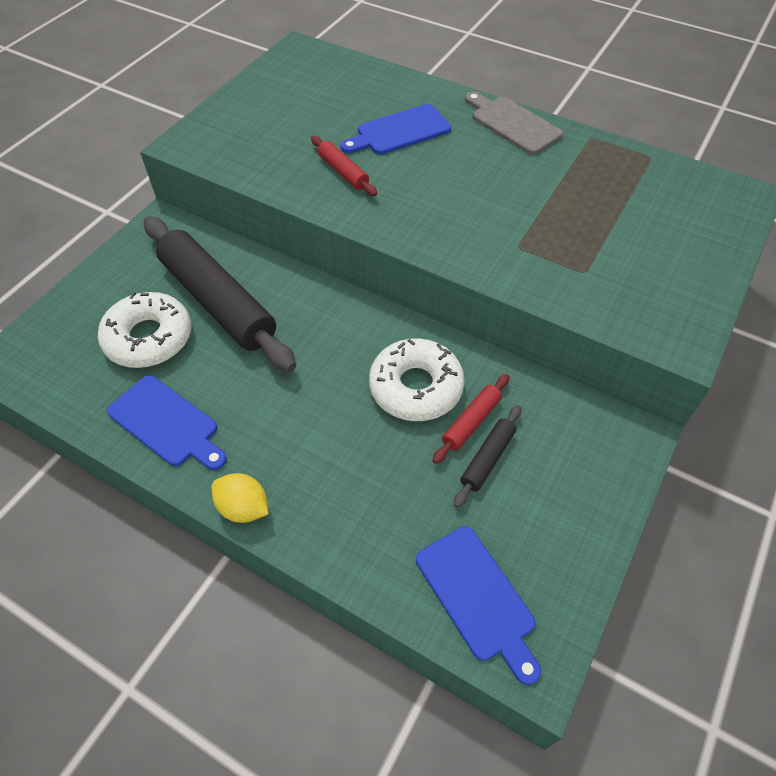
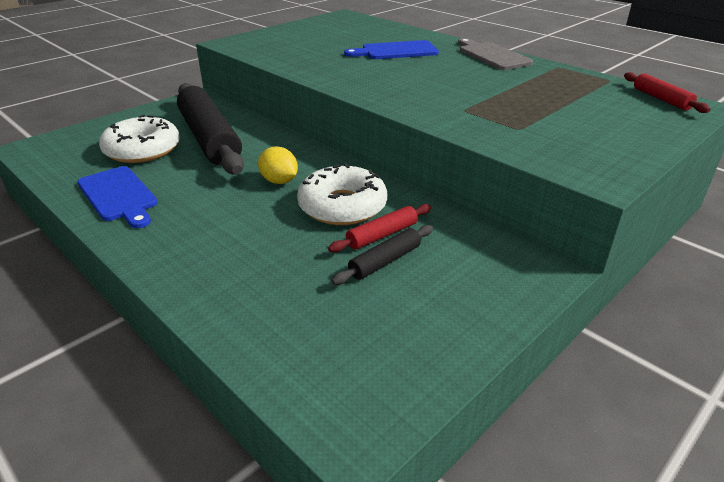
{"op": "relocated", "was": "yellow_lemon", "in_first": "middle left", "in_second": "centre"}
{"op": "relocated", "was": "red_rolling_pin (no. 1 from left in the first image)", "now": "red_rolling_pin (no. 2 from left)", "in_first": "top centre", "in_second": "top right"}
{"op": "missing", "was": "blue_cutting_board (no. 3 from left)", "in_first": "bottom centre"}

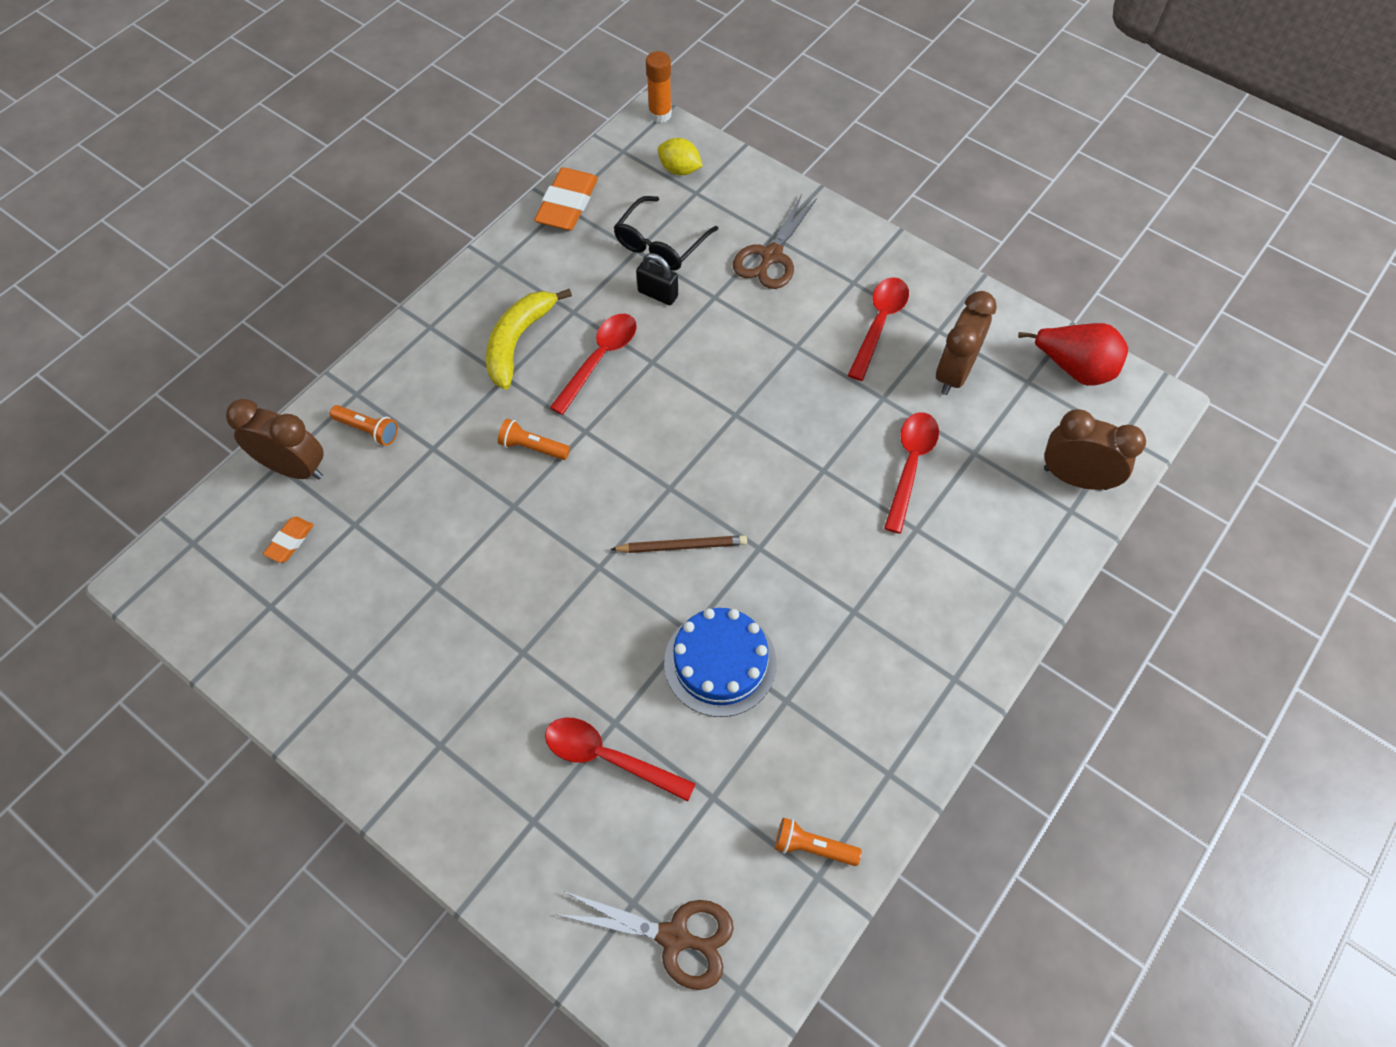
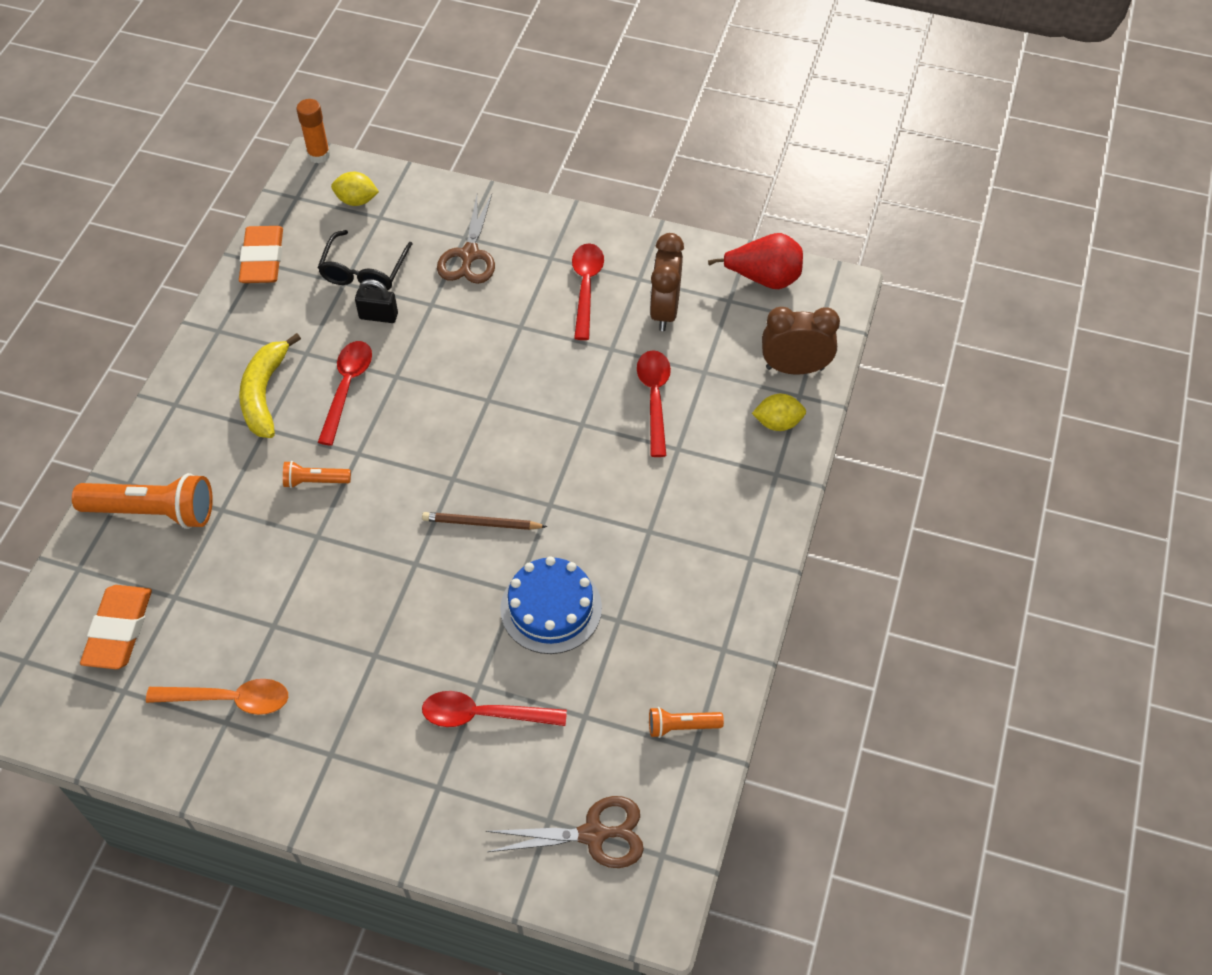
{"op": "size", "was": "orange_flashlight (no. 1 from left)", "in_first": "middle left", "in_second": "middle left", "ratio": 1.97}
{"op": "size", "was": "orange_eraser (no. 1 from left)", "in_first": "middle left", "in_second": "middle left", "ratio": 1.94}
{"op": "appeared", "now": "orange_spoon", "in_second": "bottom left"}
{"op": "spun", "was": "brown_pencil", "in_first": "centre", "in_second": "centre", "clockwise": -150}
{"op": "appeared", "now": "yellow_lemon (no. 2 from left)", "in_second": "centre"}
{"op": "missing", "was": "brown_clock (no. 1 from left)", "in_first": "middle left"}

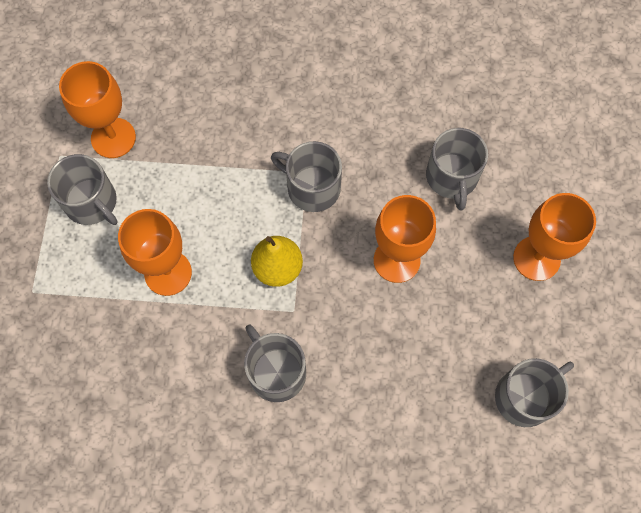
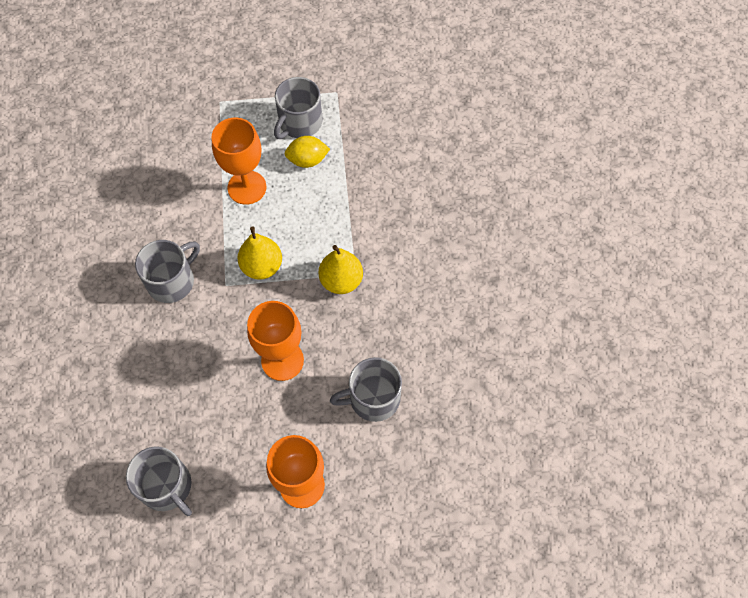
{"op": "appeared", "now": "yellow_lemon", "in_second": "top centre"}
{"op": "exchanged", "was": "grey_mug (no. 3 from left)", "now": "yellow_pear (no. 2 from left)", "in_first": "centre", "in_second": "centre"}
{"op": "missing", "was": "orange_goblet (no. 1 from left)", "in_first": "top left"}

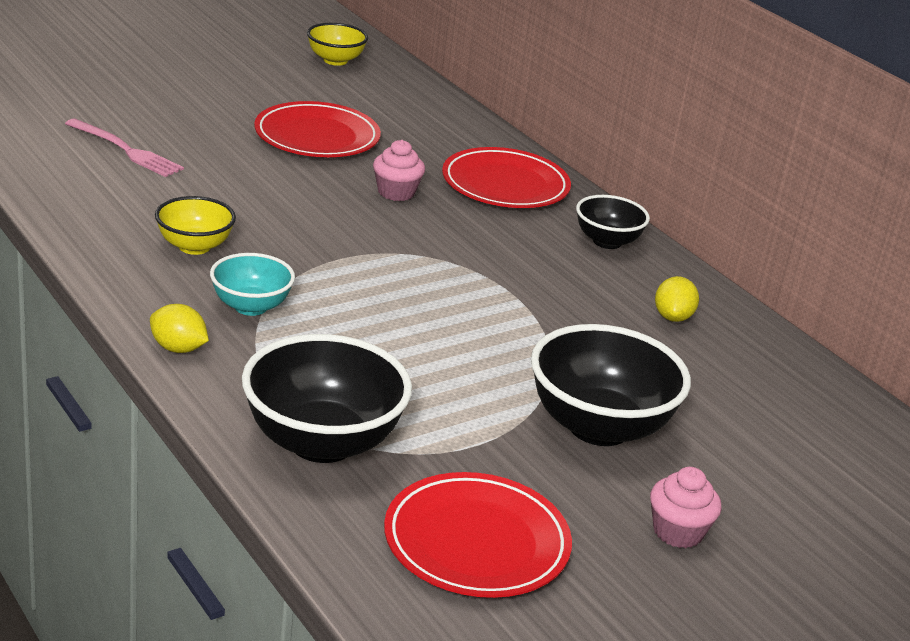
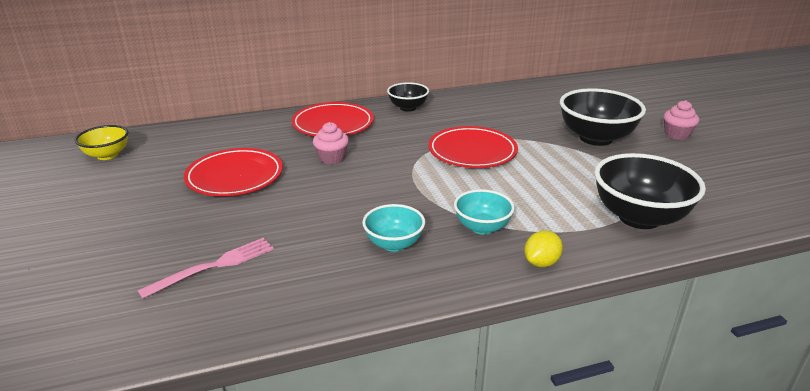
{"op": "colour", "was": "yellow_bowl (no. 1 from left)", "now": "turquoise_bowl (no. 1 from left)", "in_first": "middle left", "in_second": "centre"}
{"op": "relocated", "was": "red_plate (no. 2 from left in the first image)", "now": "red_plate (no. 3 from left)", "in_first": "bottom centre", "in_second": "centre"}
{"op": "missing", "was": "yellow_lemon (no. 2 from left)", "in_first": "middle right"}

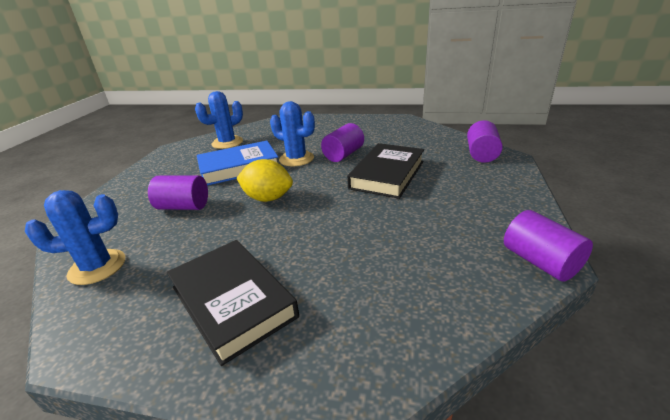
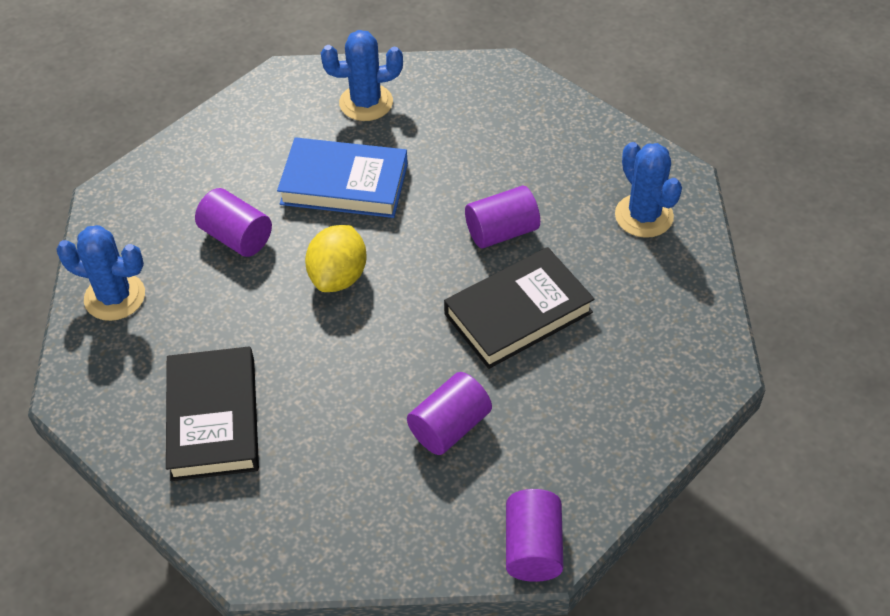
{"op": "spun", "was": "yellow_lemon", "in_first": "centre", "in_second": "centre", "clockwise": 60}
{"op": "relocated", "was": "purple_cylinder (no. 3 from left in the first image)", "now": "purple_cylinder (no. 2 from left)", "in_first": "middle right", "in_second": "bottom centre"}
{"op": "relocated", "was": "blue_cactus (no. 3 from left)", "in_first": "top centre", "in_second": "top right"}

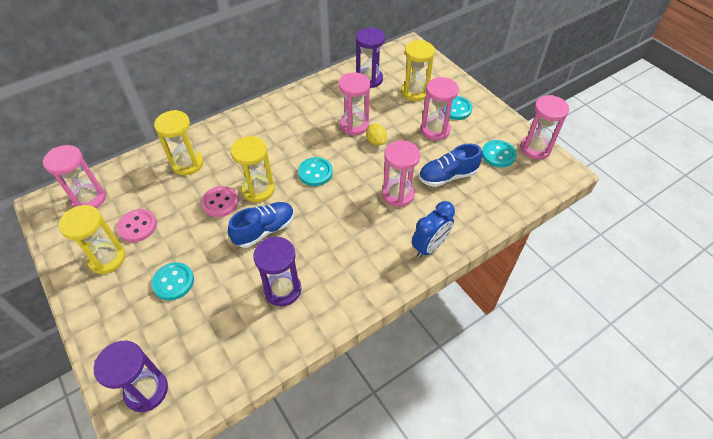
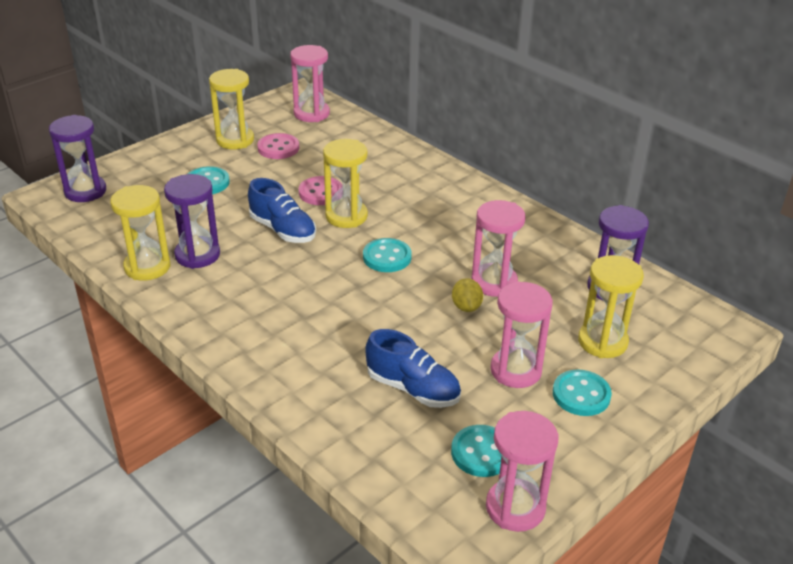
{"op": "relocated", "was": "yellow_hourglass (no. 2 from left in the first image)", "now": "yellow_hourglass (no. 1 from left)", "in_first": "top left", "in_second": "middle left"}
{"op": "spun", "was": "blue_shoe (no. 2 from left)", "in_first": "centre", "in_second": "centre", "clockwise": 150}
{"op": "spun", "was": "yellow_lemon", "in_first": "top centre", "in_second": "centre", "clockwise": -60}
{"op": "missing", "was": "pink_hourglass (no. 3 from left)", "in_first": "centre"}
{"op": "missing", "was": "blue_clock", "in_first": "centre"}

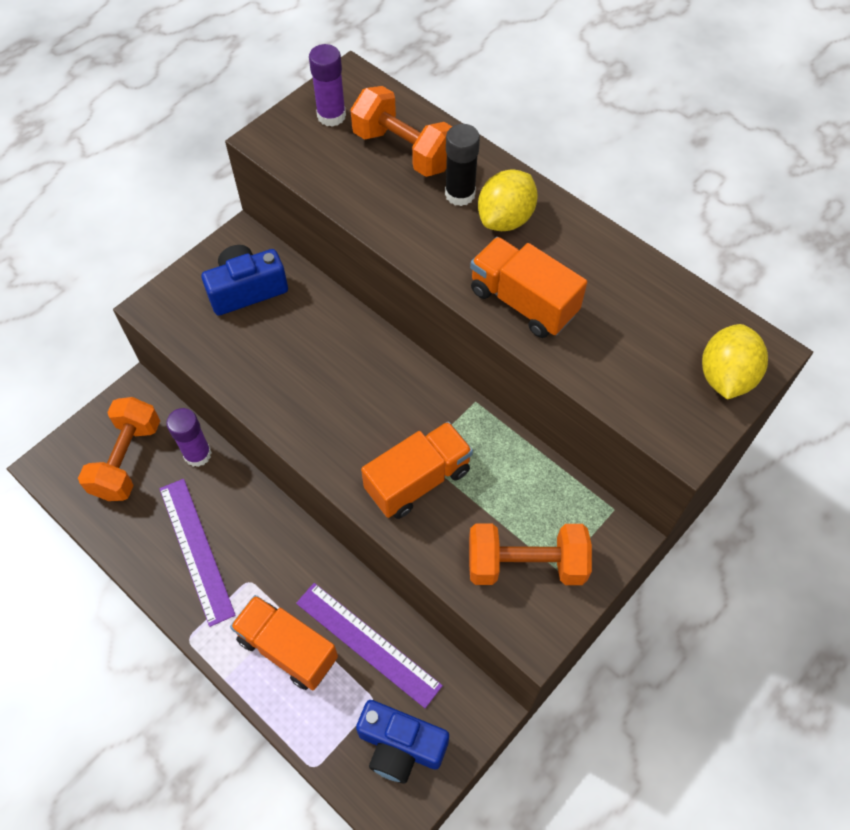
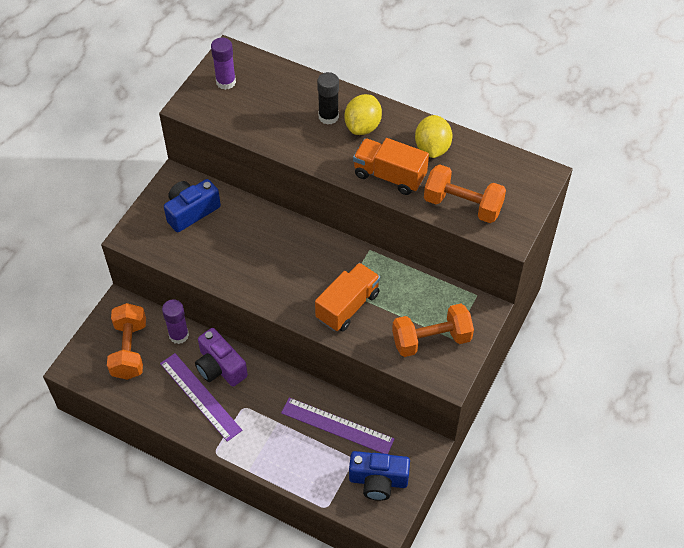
{"op": "appeared", "now": "purple_camera", "in_second": "middle left"}
{"op": "relocated", "was": "yellow_lemon (no. 2 from left)", "in_first": "middle right", "in_second": "top centre"}
{"op": "relocated", "was": "orange_dumbbell (no. 2 from left in the first image)", "now": "orange_dumbbell (no. 3 from left)", "in_first": "top centre", "in_second": "middle right"}
{"op": "missing", "was": "orange_truck (no. 1 from left)", "in_first": "bottom centre"}

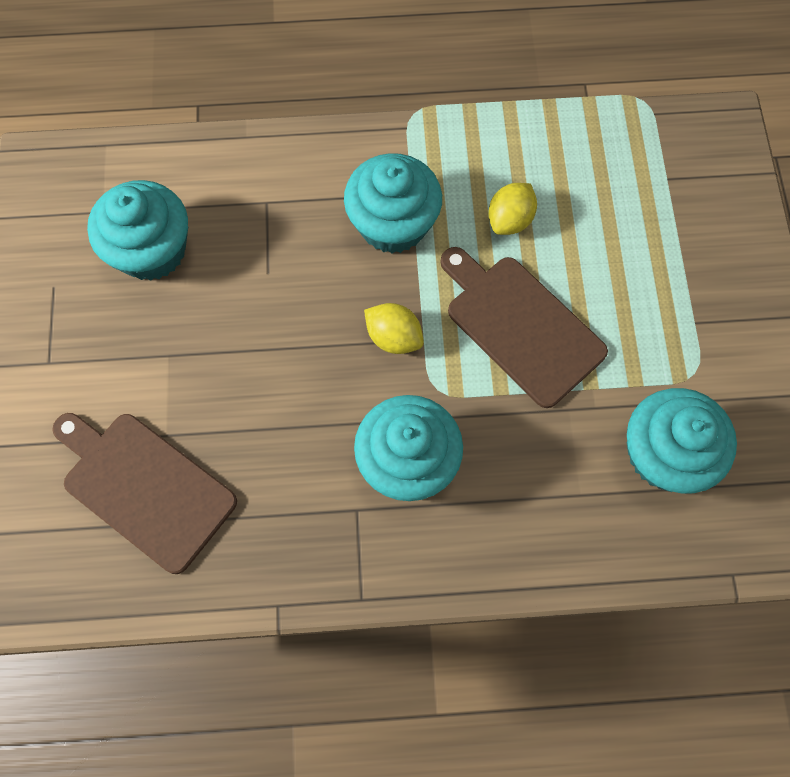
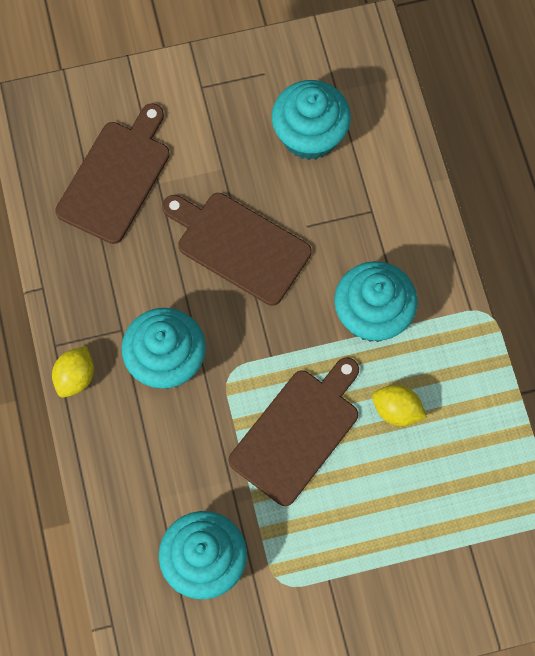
{"op": "relocated", "was": "yellow_lemon (no. 1 from left)", "in_first": "centre", "in_second": "middle left"}
{"op": "appeared", "now": "brown_cutting_board (no. 2 from left)", "in_second": "centre"}

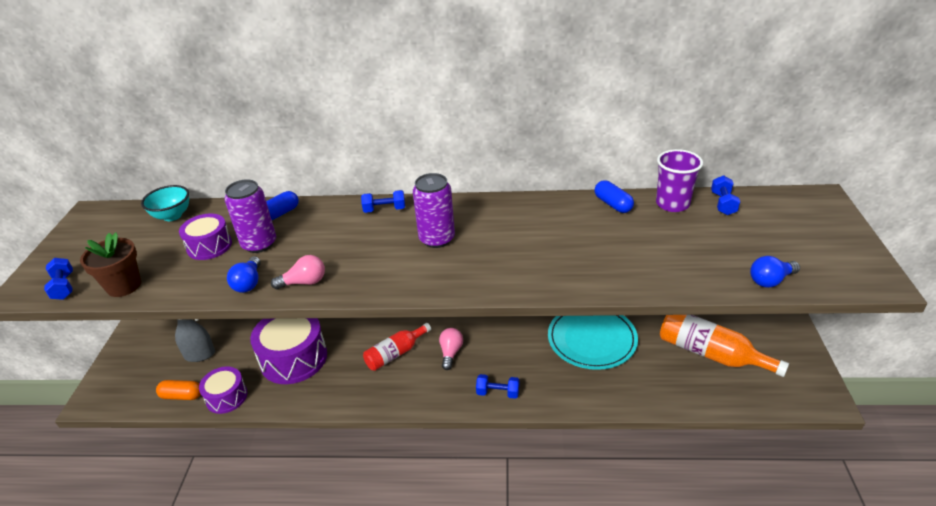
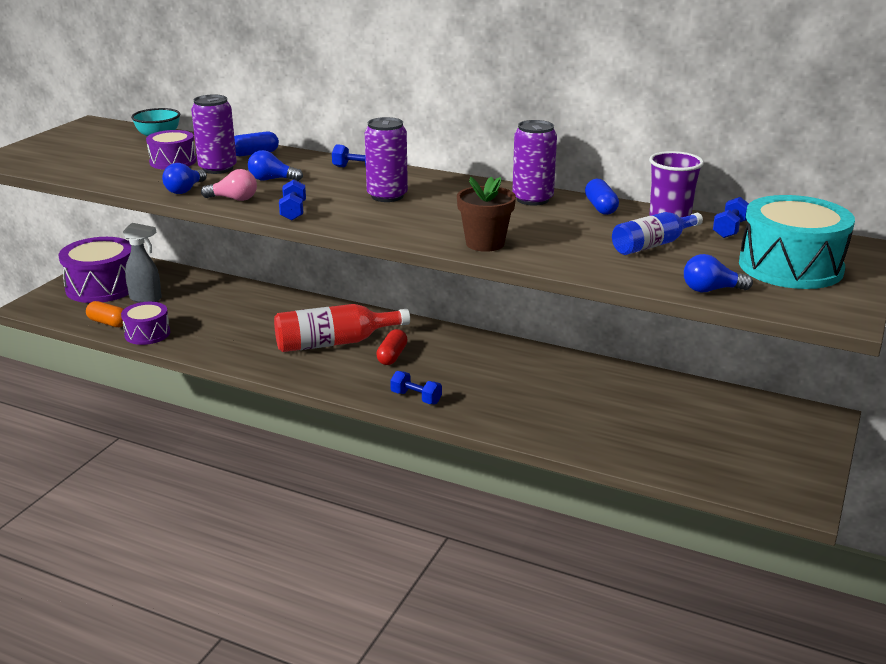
{"op": "relocated", "was": "purple_drum (no. 3 from left in the first image)", "now": "purple_drum (no. 1 from left)", "in_first": "bottom left", "in_second": "middle left"}
{"op": "appeared", "now": "blue_light_bulb (no. 2 from left)", "in_second": "top left"}
{"op": "size", "was": "red_bottle", "in_first": "bottom centre", "in_second": "centre", "ratio": 1.55}
{"op": "relocated", "was": "blue_dumbbell (no. 1 from left)", "in_first": "middle left", "in_second": "top left"}
{"op": "exchanged", "was": "pink_light_bulb (no. 2 from left)", "now": "red_capsule", "in_first": "bottom centre", "in_second": "centre"}
{"op": "relocated", "was": "brown_flower_pot", "in_first": "middle left", "in_second": "top centre"}
{"op": "appeared", "now": "purple_can (no. 3 from left)", "in_second": "top centre"}
{"op": "appeared", "now": "blue_bottle", "in_second": "middle right"}
{"op": "appeared", "now": "turquoise_drum", "in_second": "middle right"}
{"op": "missing", "was": "turquoise_plate", "in_first": "bottom centre"}
{"op": "missing", "was": "orange_bottle", "in_first": "bottom right"}

